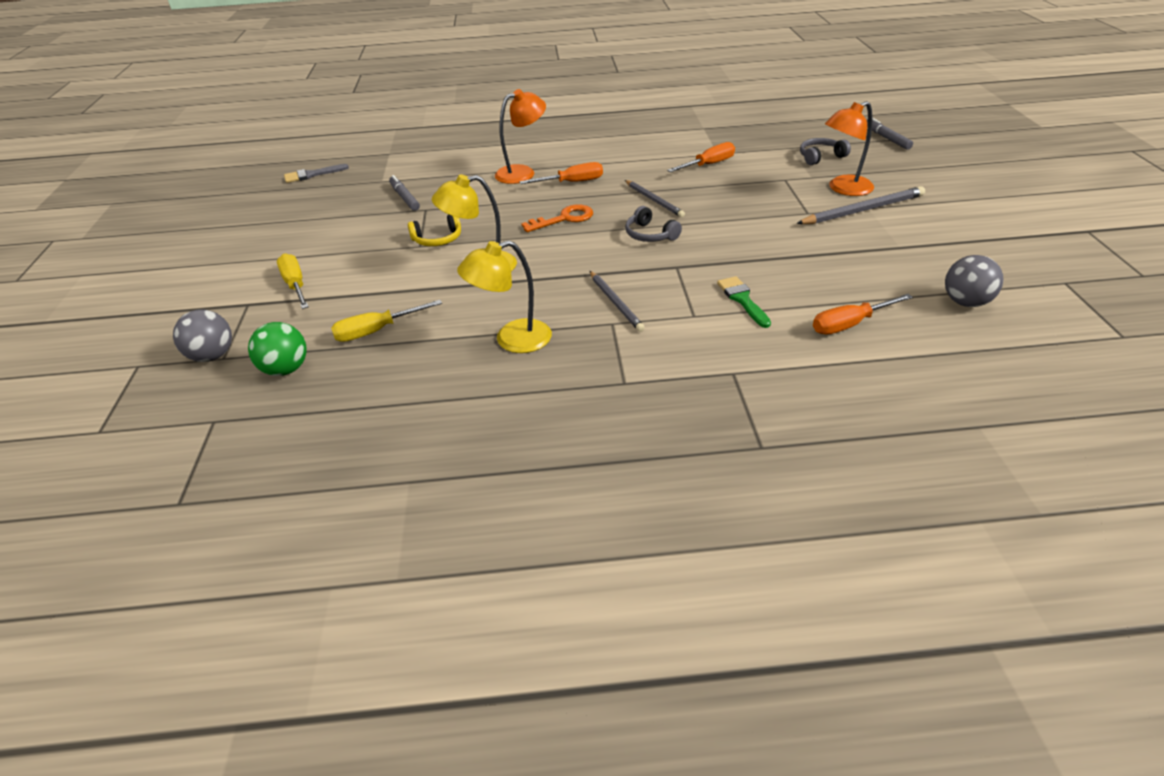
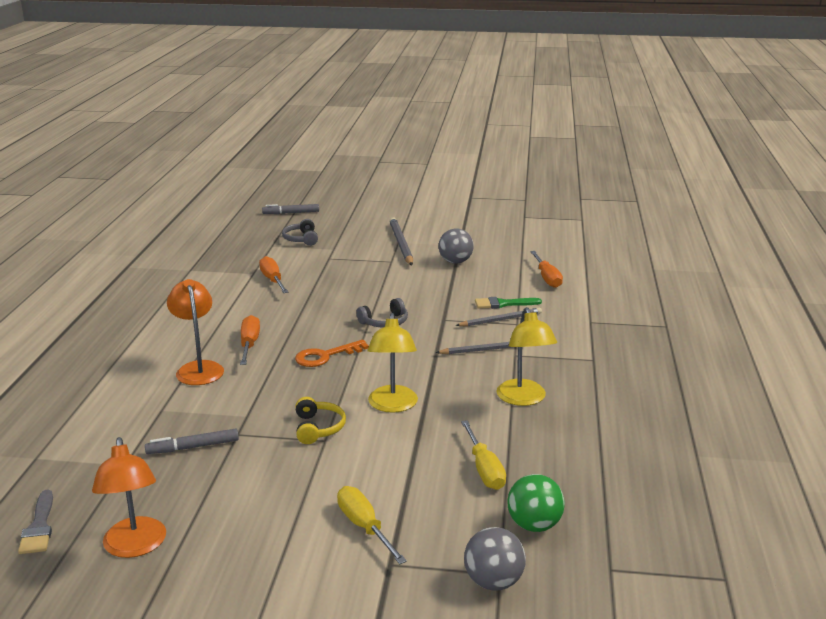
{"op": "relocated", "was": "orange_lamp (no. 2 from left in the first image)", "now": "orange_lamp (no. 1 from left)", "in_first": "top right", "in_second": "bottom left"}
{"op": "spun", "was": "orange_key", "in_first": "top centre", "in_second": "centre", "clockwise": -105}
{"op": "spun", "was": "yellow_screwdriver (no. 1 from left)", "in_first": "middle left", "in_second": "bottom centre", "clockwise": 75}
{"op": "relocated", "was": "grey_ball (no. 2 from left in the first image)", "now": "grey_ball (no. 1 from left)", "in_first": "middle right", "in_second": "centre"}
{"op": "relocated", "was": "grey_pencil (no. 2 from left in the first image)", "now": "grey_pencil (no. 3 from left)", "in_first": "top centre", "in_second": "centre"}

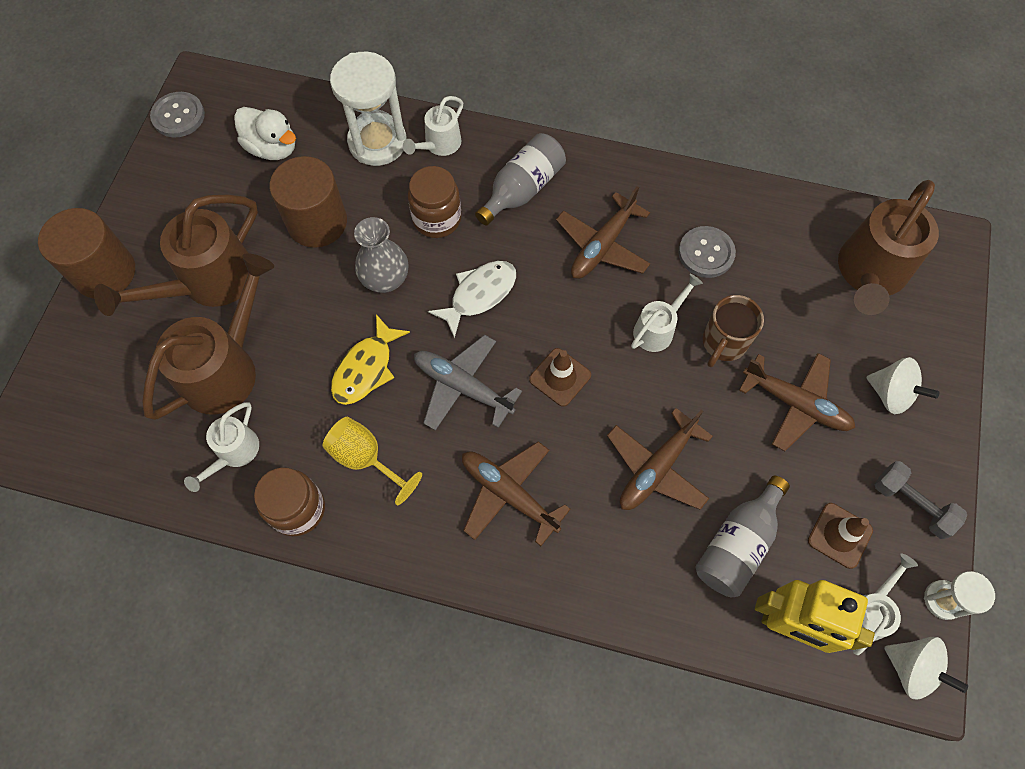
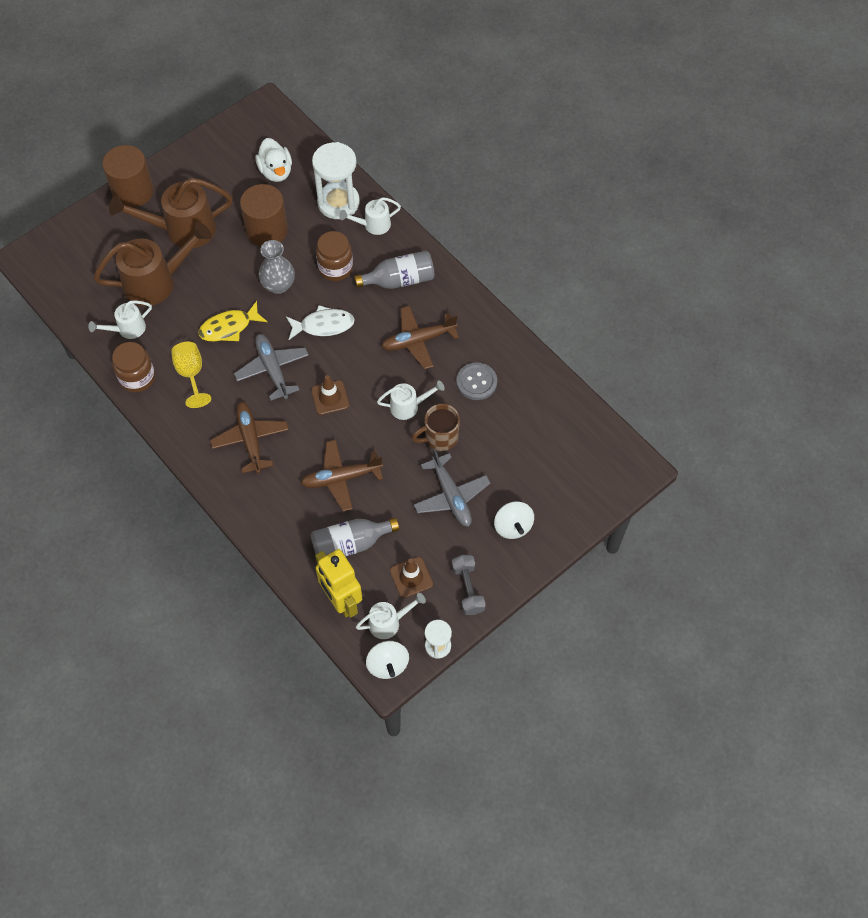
{"op": "colour", "was": "brown_plane (no. 4 from left)", "now": "grey_plane (no. 2 from left)", "in_first": "middle right", "in_second": "centre"}
{"op": "missing", "was": "grey_button (no. 1 from left)", "in_first": "top left"}
{"op": "missing", "was": "brown_watering_can (no. 3 from left)", "in_first": "top right"}

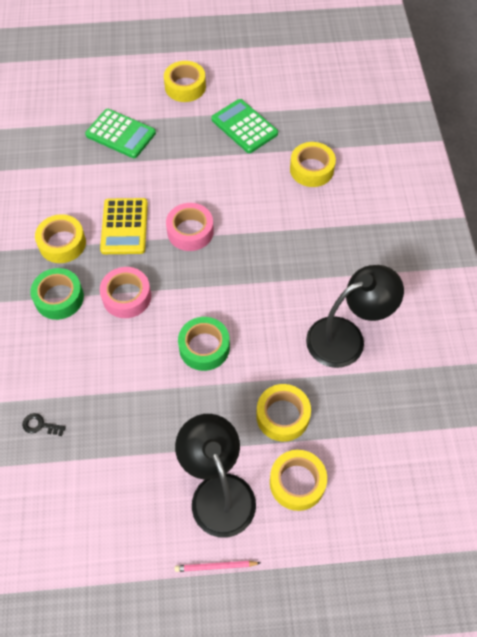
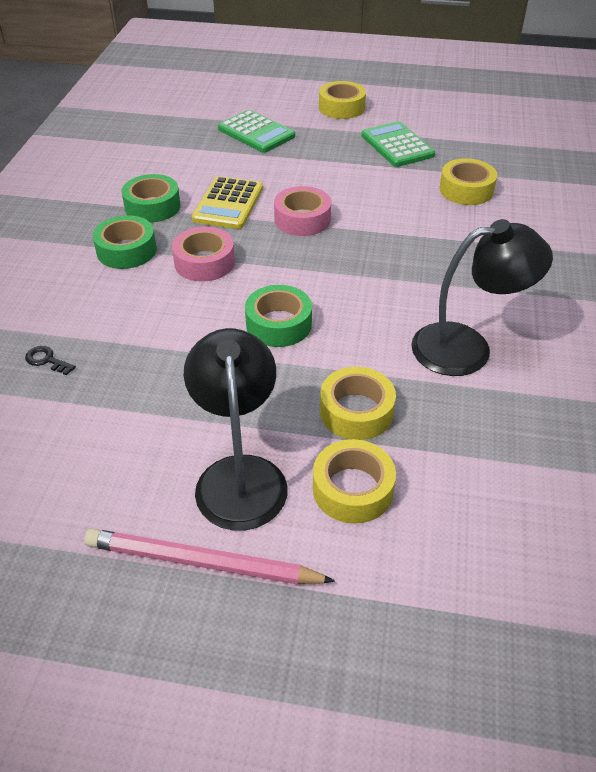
{"op": "size", "was": "pink_pencil", "in_first": "bottom centre", "in_second": "bottom centre", "ratio": 1.99}
{"op": "colour", "was": "yellow_tape (no. 1 from left)", "now": "green_tape (no. 2 from left)", "in_first": "middle left", "in_second": "top left"}

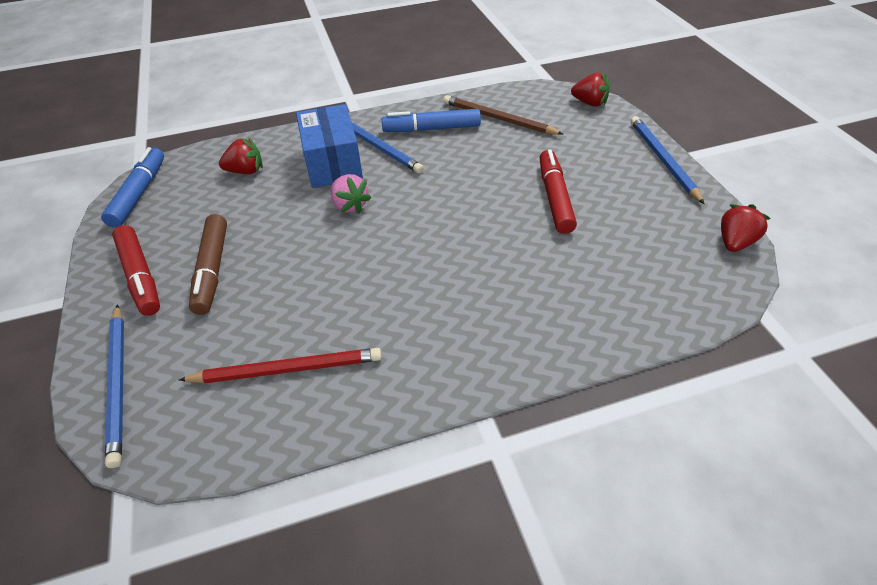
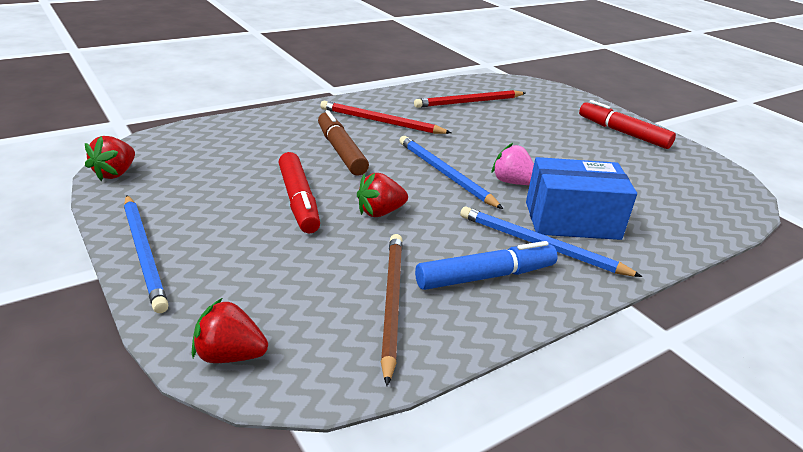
{"op": "relocated", "was": "brown_marker", "in_first": "middle left", "in_second": "top centre"}
{"op": "appeared", "now": "red_pencil (no. 1 from left)", "in_second": "top centre"}
{"op": "relocated", "was": "red_strawberry (no. 1 from left in the first image)", "now": "red_strawberry (no. 3 from left)", "in_first": "top left", "in_second": "centre"}
{"op": "spun", "was": "brown_pencil", "in_first": "top centre", "in_second": "bottom centre", "clockwise": -105}
{"op": "relocated", "was": "blue_pencil (no. 1 from left in the first image)", "now": "blue_pencil (no. 2 from left)", "in_first": "middle left", "in_second": "centre"}
{"op": "spun", "was": "blue_box", "in_first": "top centre", "in_second": "middle right", "clockwise": -60}
{"op": "missing", "was": "blue_marker (no. 1 from left)", "in_first": "top left"}

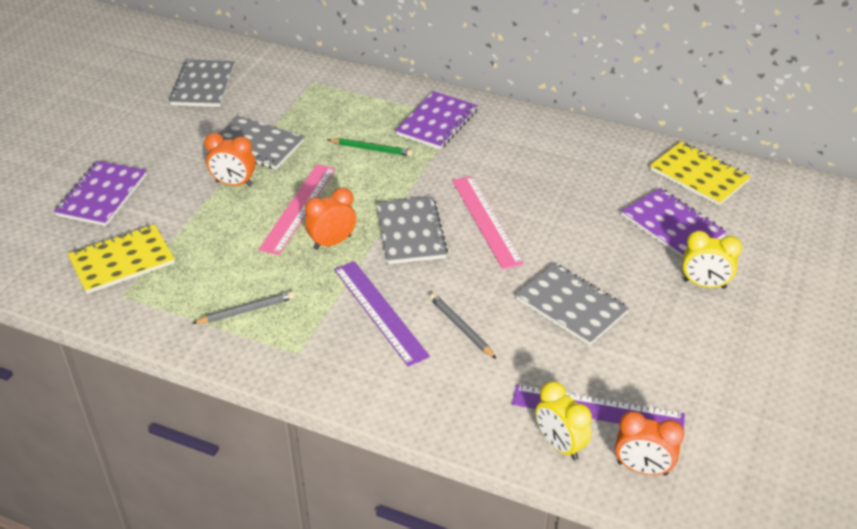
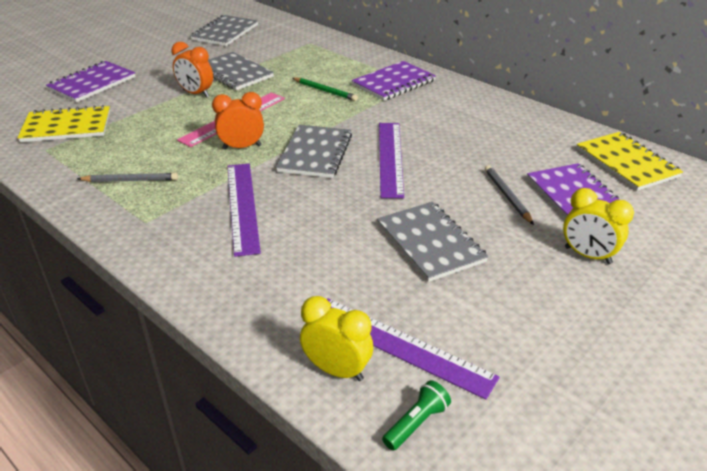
{"op": "spun", "was": "yellow_clock (no. 1 from left)", "in_first": "bottom centre", "in_second": "bottom centre", "clockwise": 135}
{"op": "colour", "was": "pink_ruler (no. 2 from left)", "now": "purple_ruler (no. 2 from left)", "in_first": "centre", "in_second": "centre"}
{"op": "exchanged", "was": "orange_clock (no. 3 from left)", "now": "green_flashlight", "in_first": "bottom right", "in_second": "bottom centre"}
{"op": "relocated", "was": "grey_pencil (no. 2 from left)", "in_first": "centre", "in_second": "middle right"}

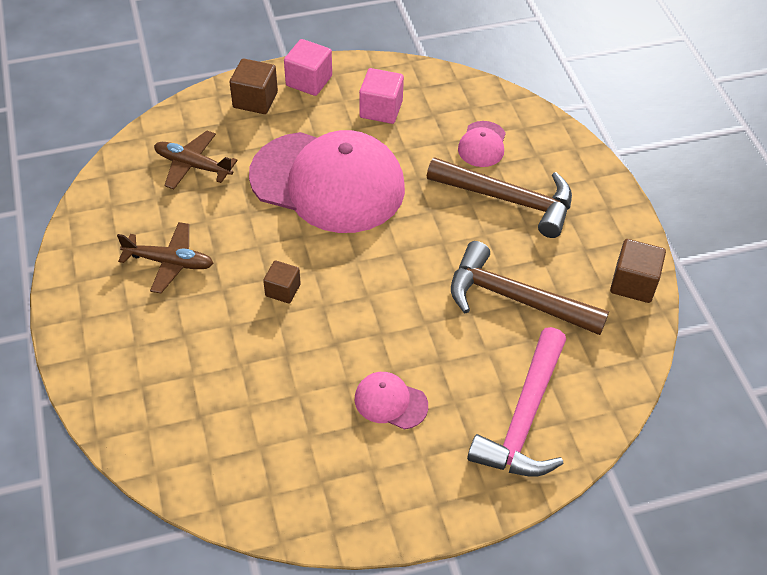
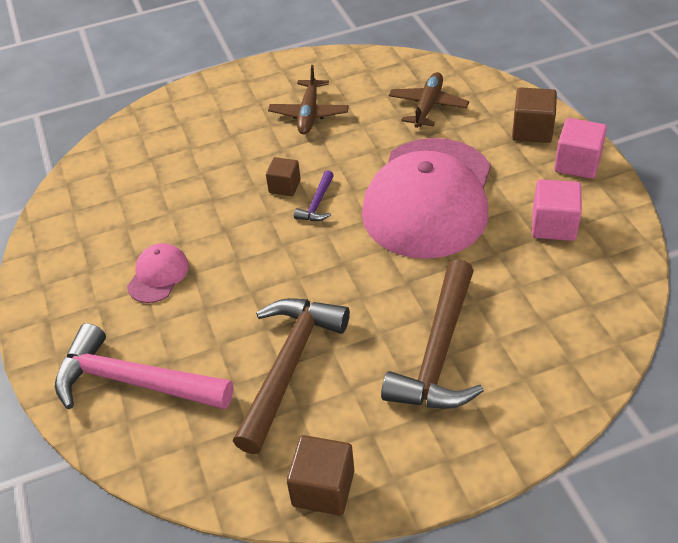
{"op": "appeared", "now": "purple_hammer", "in_second": "centre"}
{"op": "missing", "was": "pink_cap (no. 3 from left)", "in_first": "top centre"}

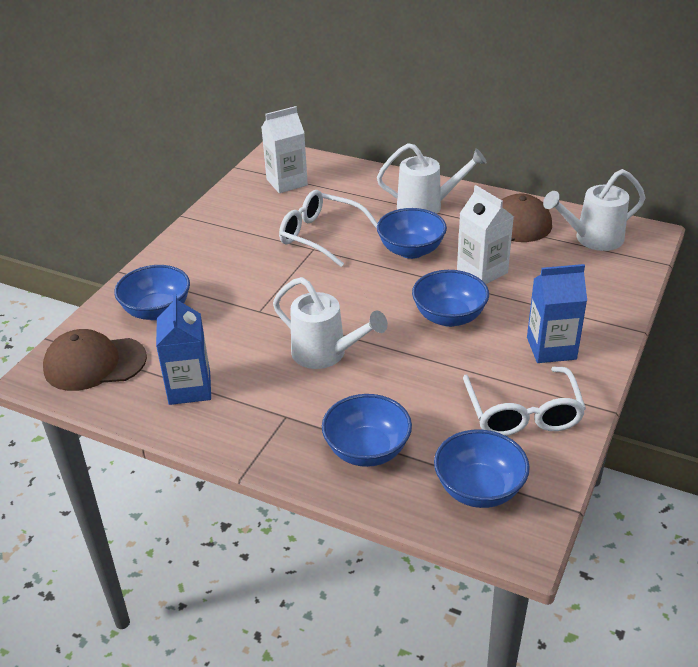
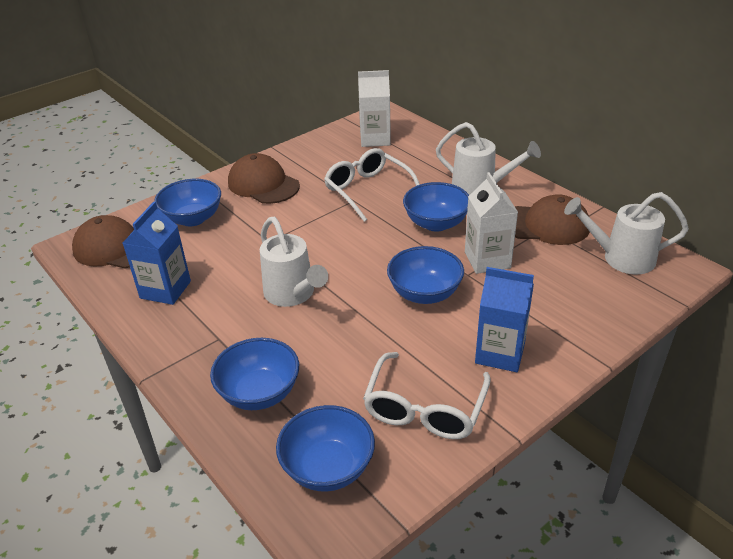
{"op": "appeared", "now": "brown_cap (no. 2 from left)", "in_second": "top centre"}

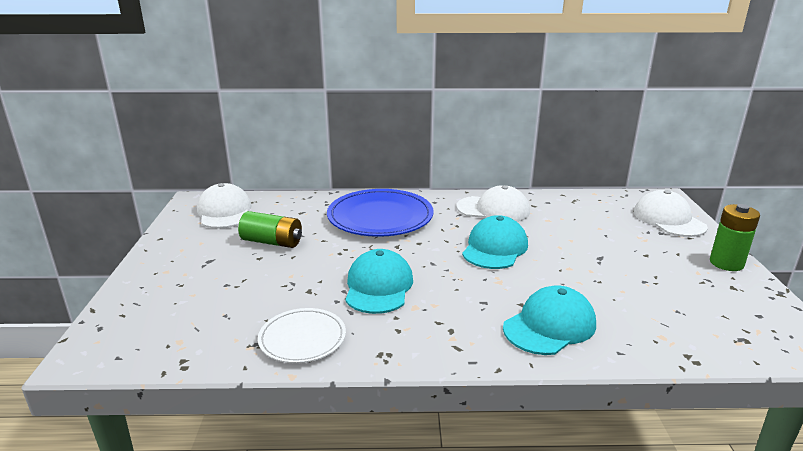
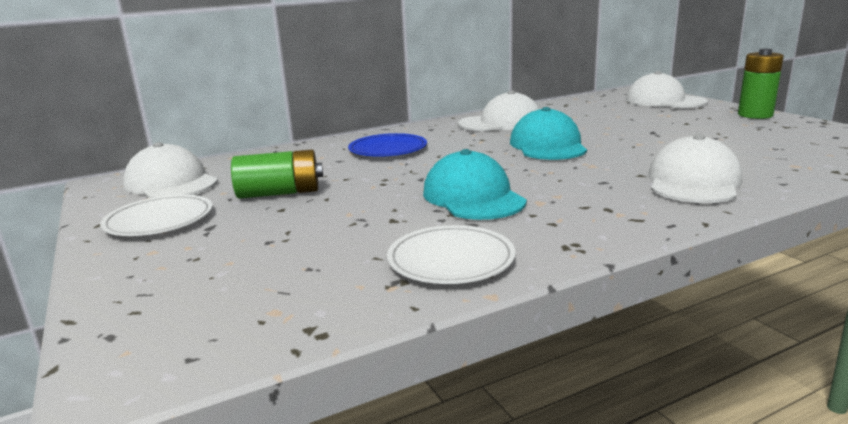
{"op": "appeared", "now": "white_plate (no. 1 from left)", "in_second": "middle left"}
{"op": "size", "was": "blue_plate", "in_first": "centre", "in_second": "centre", "ratio": 0.58}
{"op": "colour", "was": "turquoise_cap (no. 3 from left)", "now": "white_cap (no. 4 from left)", "in_first": "bottom right", "in_second": "middle right"}

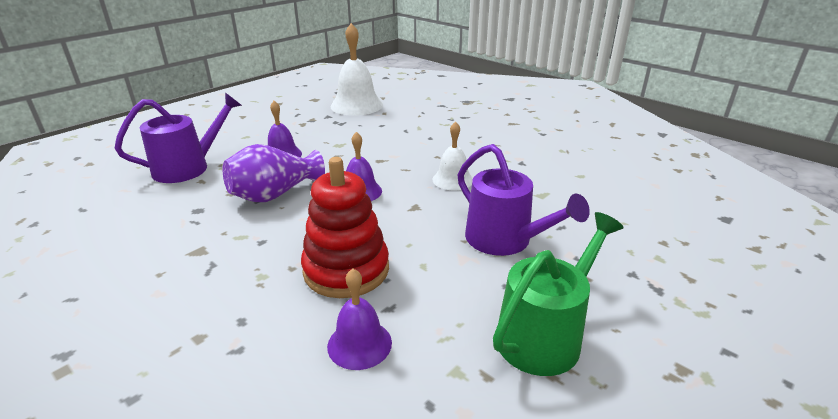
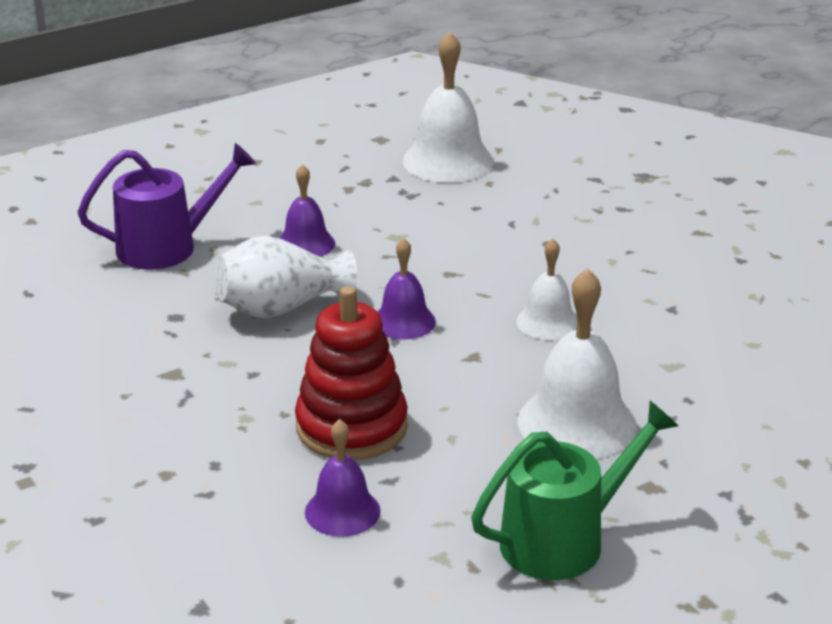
{"op": "colour", "was": "purple_vase", "now": "white_vase", "in_first": "middle left", "in_second": "centre"}
{"op": "exchanged", "was": "purple_watering_can (no. 2 from left)", "now": "white_bell (no. 3 from left)", "in_first": "centre", "in_second": "middle right"}

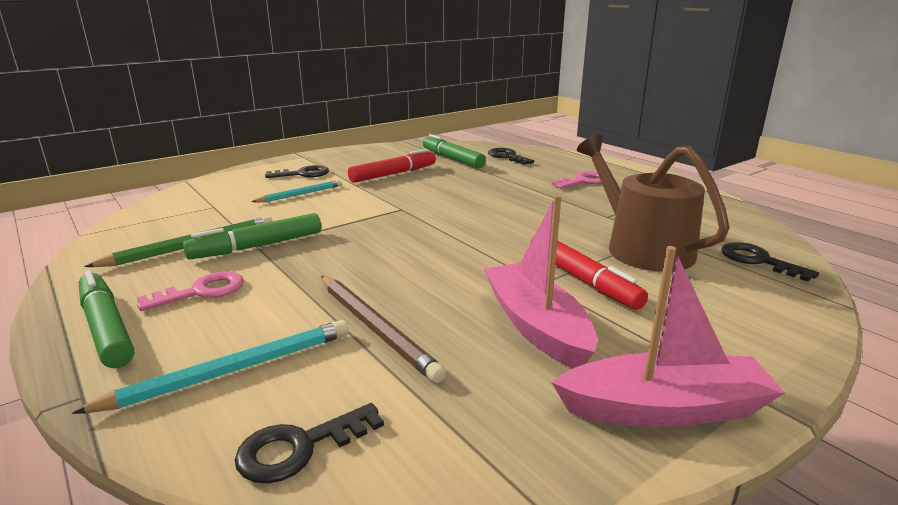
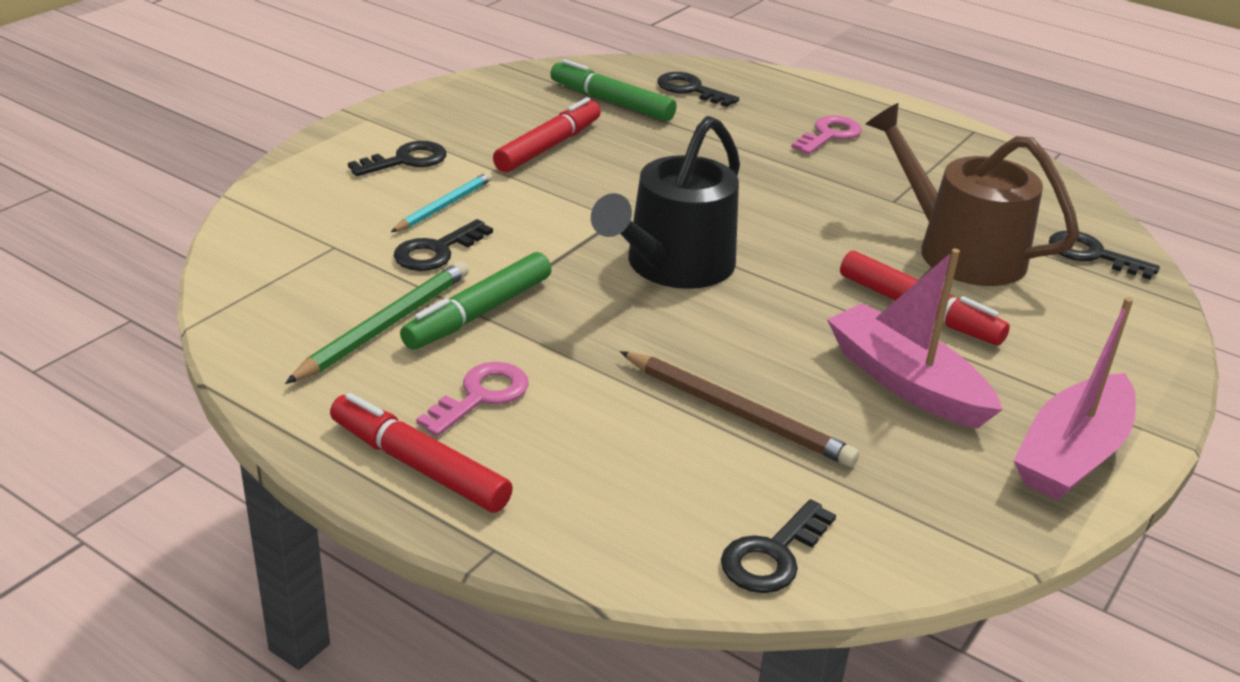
{"op": "colour", "was": "green_marker (no. 1 from left)", "now": "red_marker (no. 1 from left)", "in_first": "middle left", "in_second": "centre"}
{"op": "appeared", "now": "black_key (no. 2 from left)", "in_second": "centre"}
{"op": "appeared", "now": "black_watering_can", "in_second": "top centre"}
{"op": "spun", "was": "pink_boat (no. 2 from left)", "in_first": "middle right", "in_second": "middle right", "clockwise": 150}
{"op": "missing", "was": "turquoise_pencil (no. 1 from left)", "in_first": "bottom left"}

